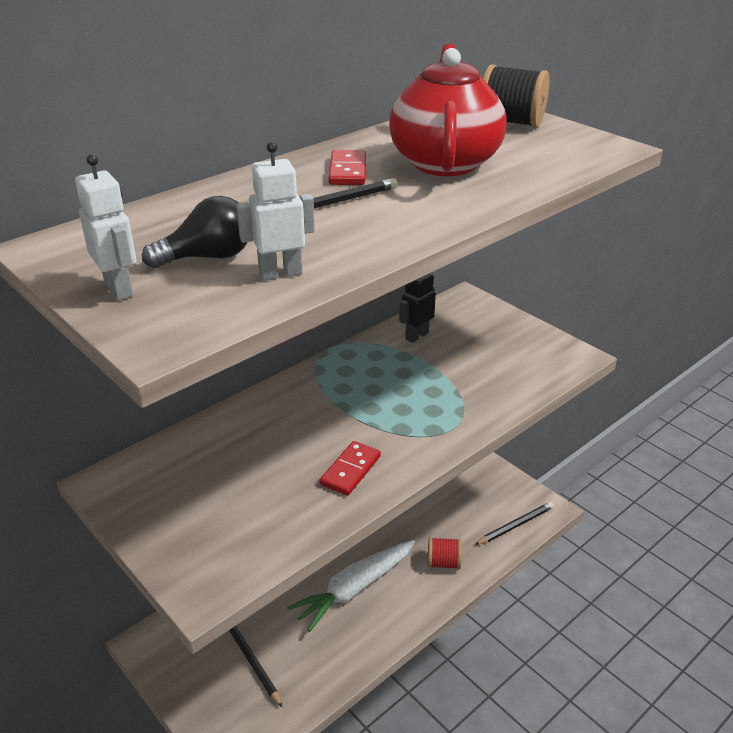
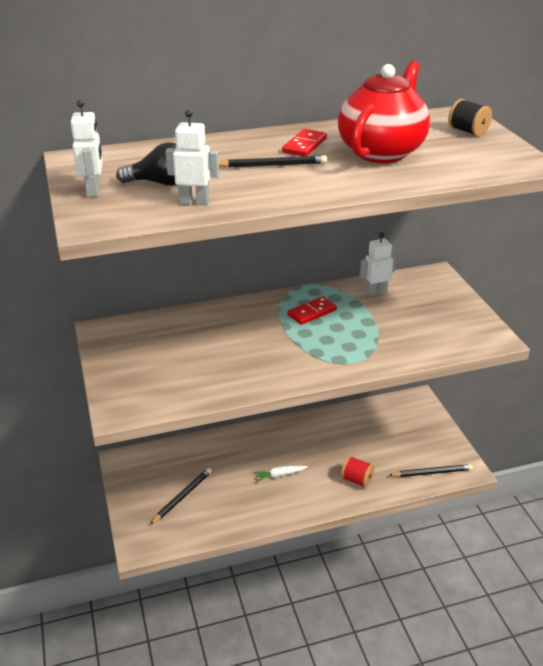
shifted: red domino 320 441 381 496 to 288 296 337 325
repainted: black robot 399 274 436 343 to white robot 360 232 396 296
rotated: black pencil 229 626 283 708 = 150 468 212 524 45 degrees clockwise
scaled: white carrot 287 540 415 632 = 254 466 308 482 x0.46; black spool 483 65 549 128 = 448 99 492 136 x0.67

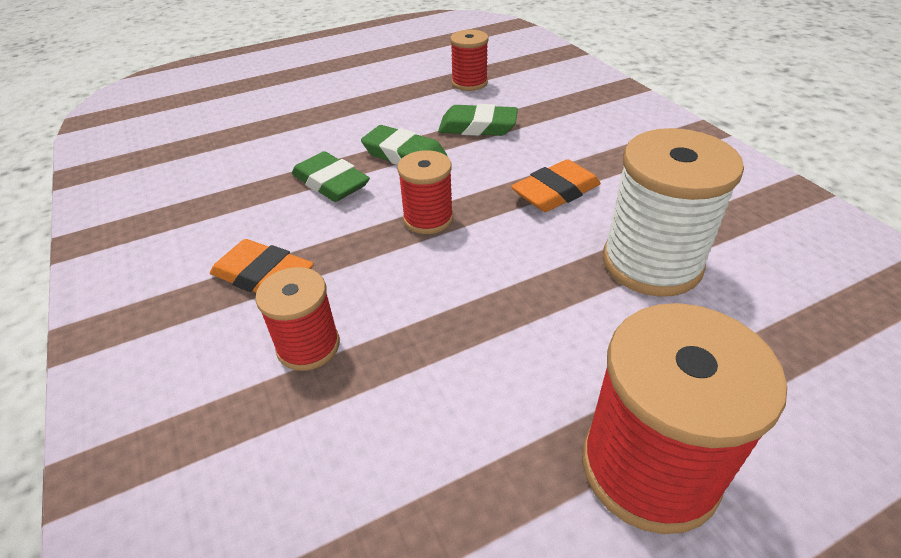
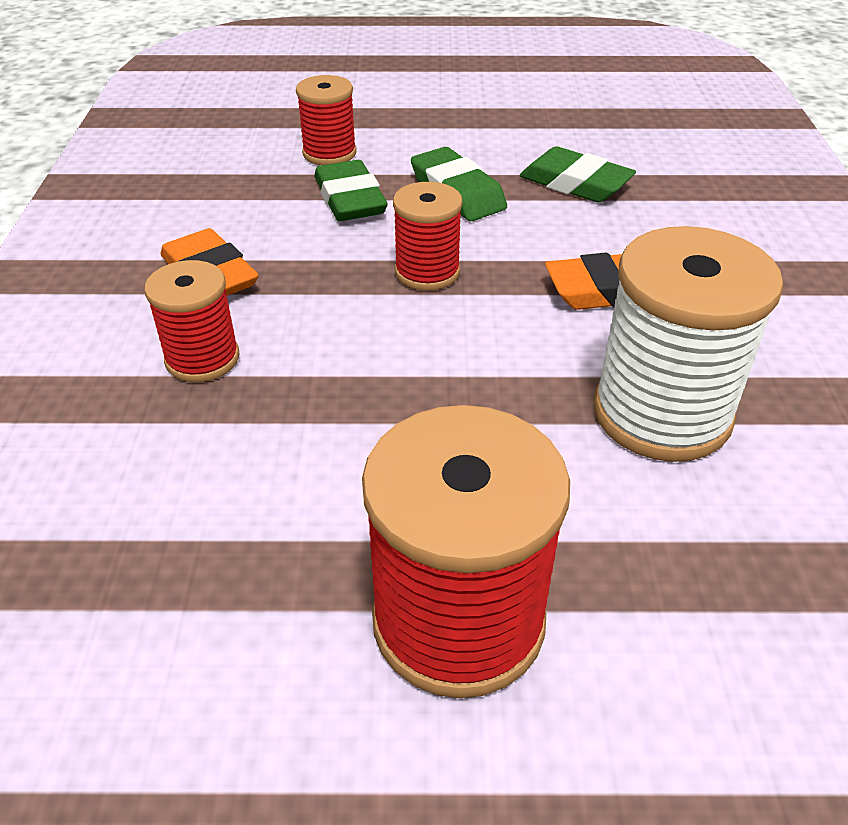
shifted: red spool 450 30 488 91 to 296 75 357 165

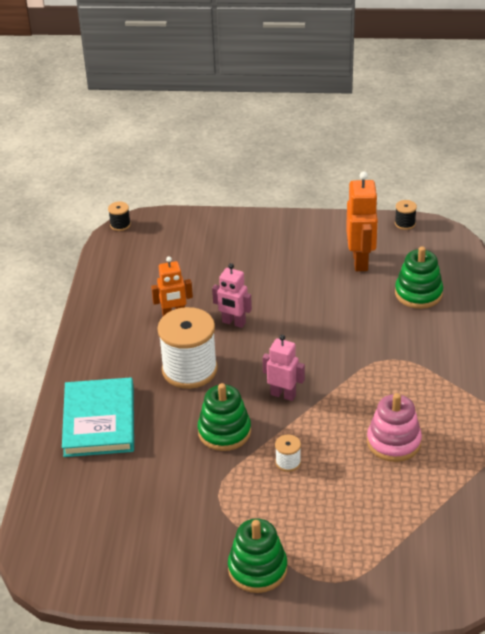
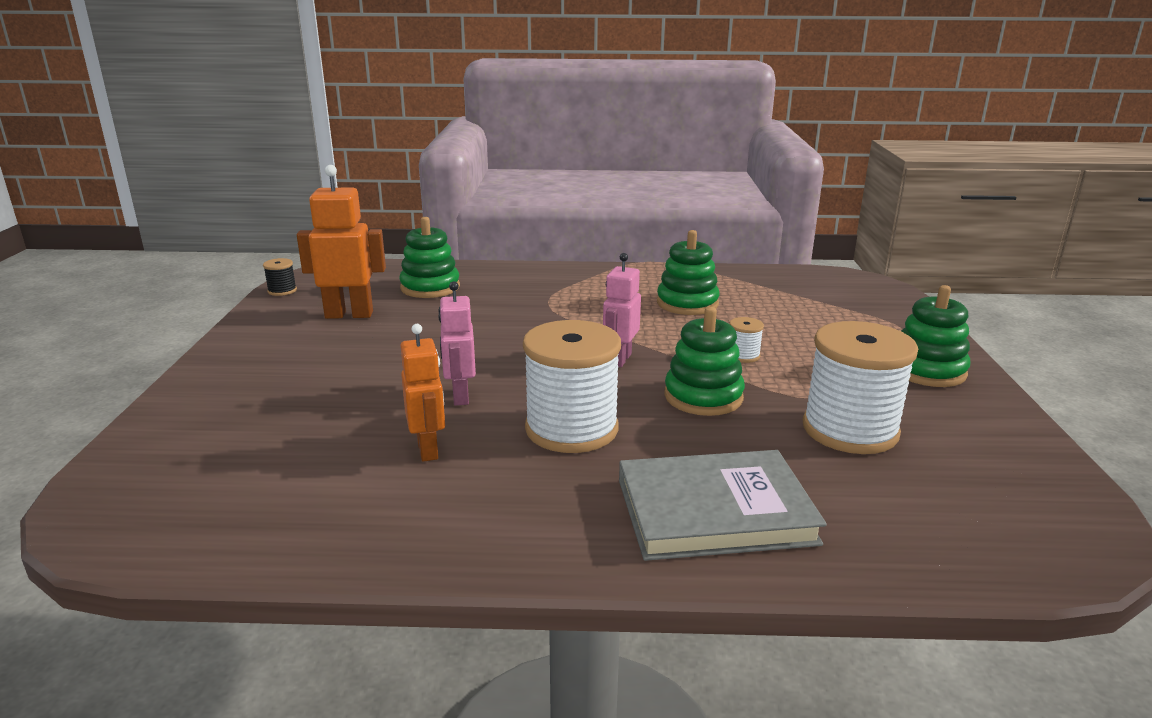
gone: black spool 108 202 131 231
new: white spool 803 321 918 454
repainted: turquoise book 62 377 134 457 to grey book 619 450 827 561; pink stacking toy 367 393 422 462 to green stacking toy 657 230 720 315
rotated: pink robot 212 263 252 328 = 438 281 476 406 150 degrees clockwise

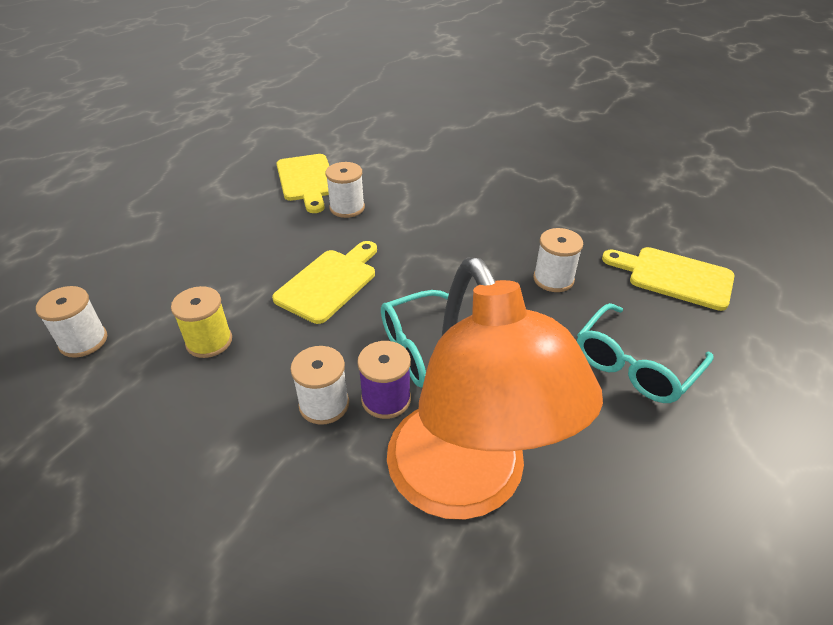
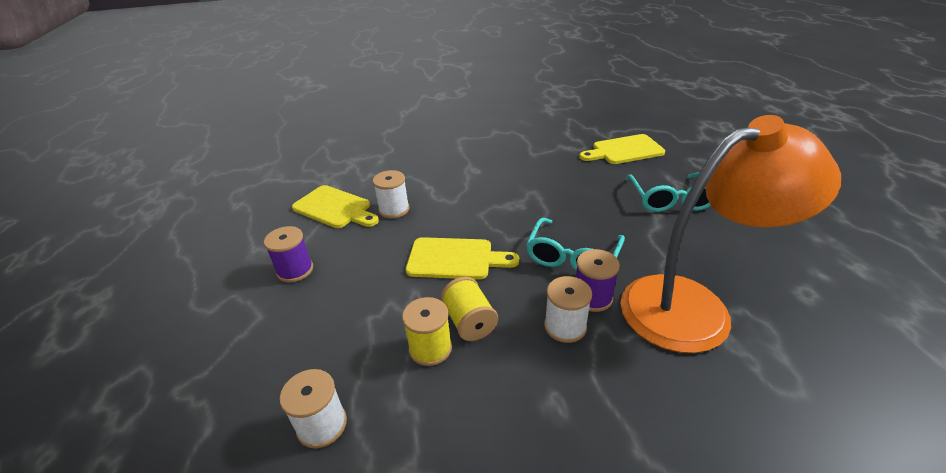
gone: white spool 533 228 583 292
new: purple spool 264 226 313 283; yellow spool 440 277 498 341
rotated: yellow cutting board 272 241 377 324 = 406 237 519 280 105 degrees clockwise; orange lamp 387 257 603 520 = 620 115 841 353 45 degrees counterclockwise

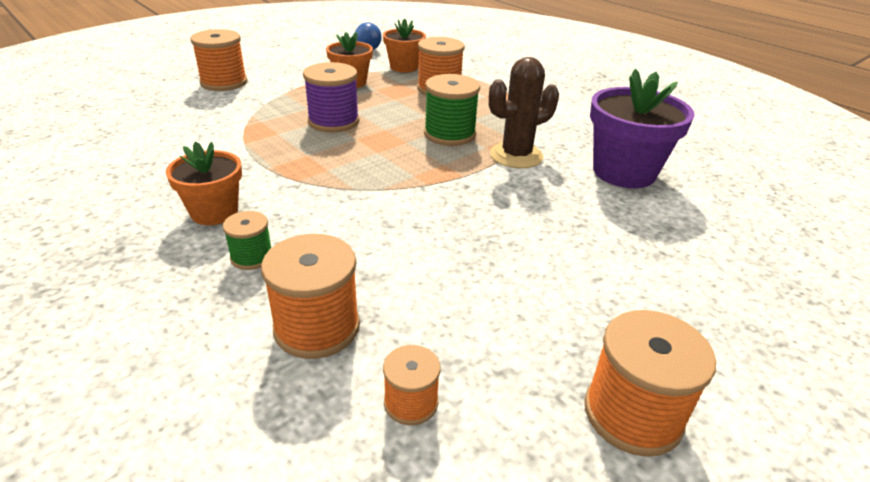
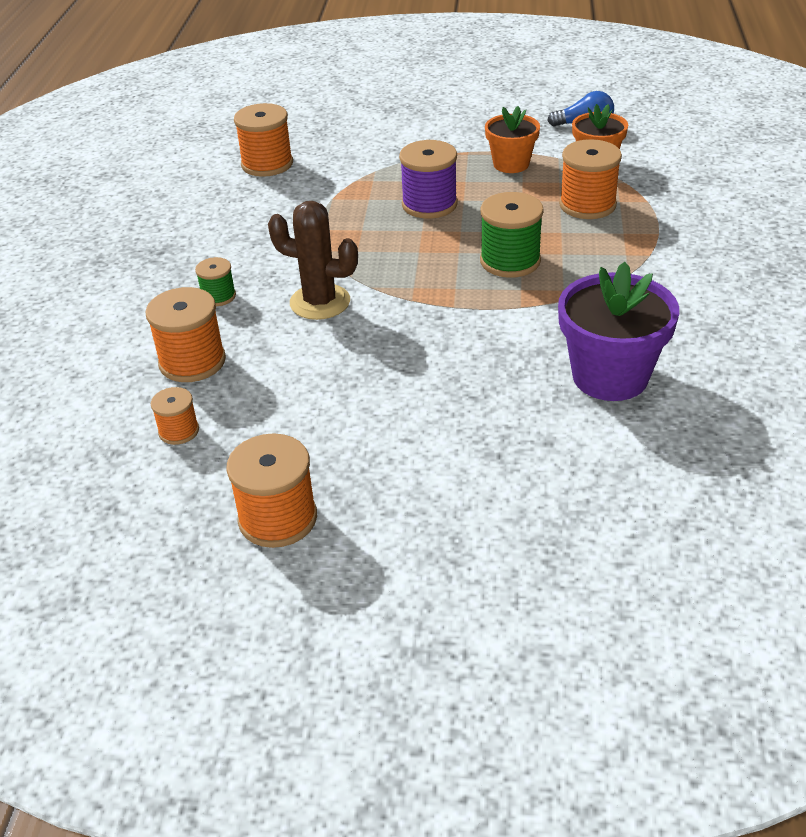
gone: orange flower pot 165 141 242 225
shifted: orange spool 190 29 248 91 to 234 103 293 177; brown cactus 489 57 559 168 to 268 201 358 320

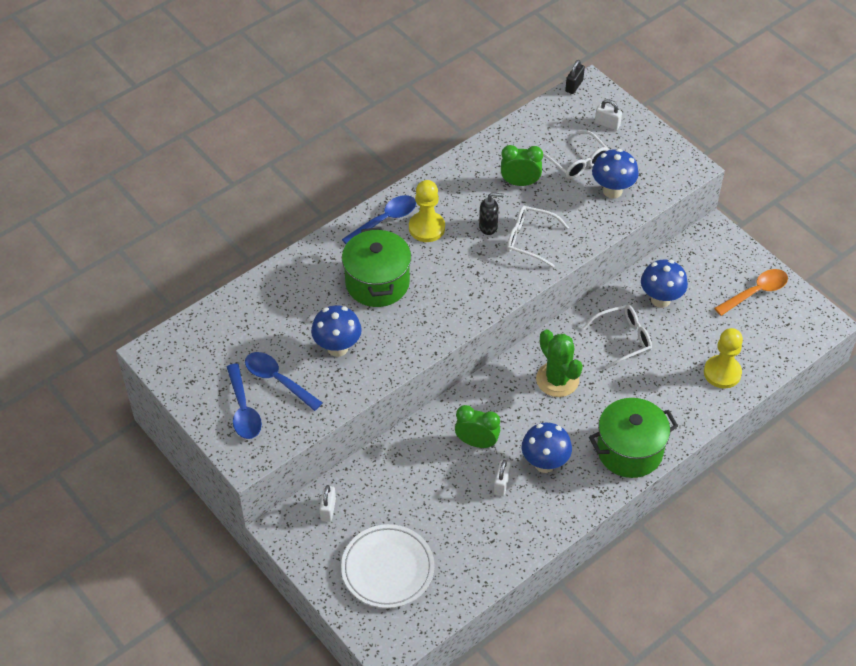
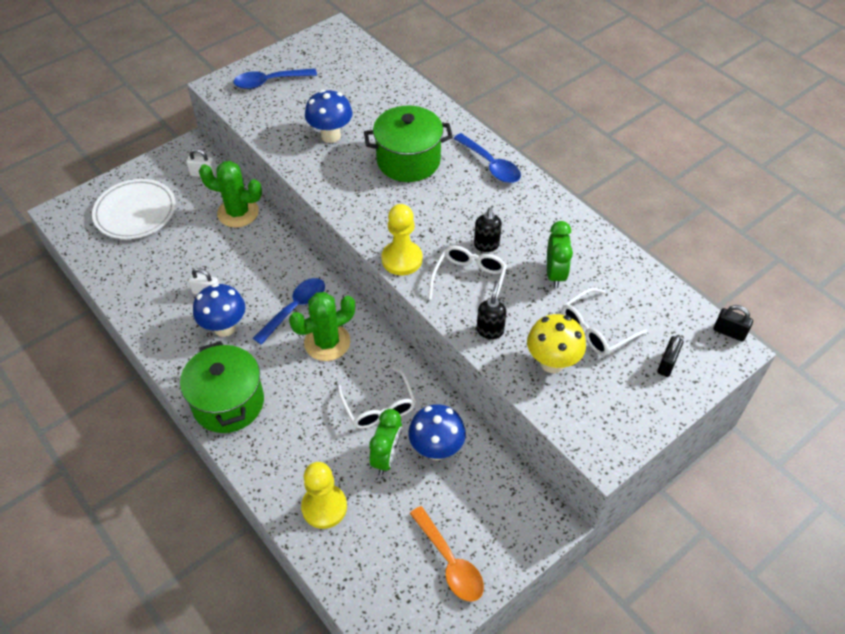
new: green cactus 199 161 262 228; black soap dispenser 477 282 506 339
shifted: blue spoon 245 352 322 411 to 253 278 325 345; yellow pawn 409 180 445 242 to 382 204 422 275; green clock 455 405 500 448 to 369 409 403 475
repainted: blue mushroom 592 149 639 198 to yellow mushroom 527 314 586 373; white padlock 595 99 622 131 to black padlock 657 335 683 377

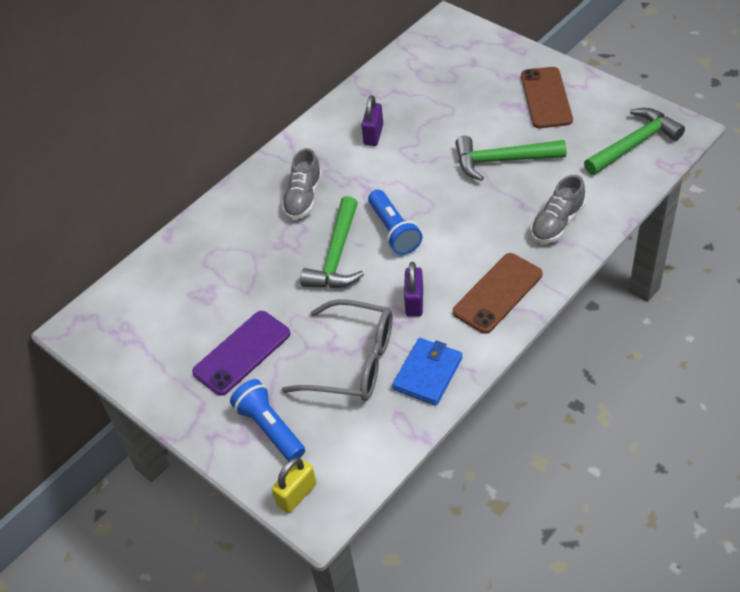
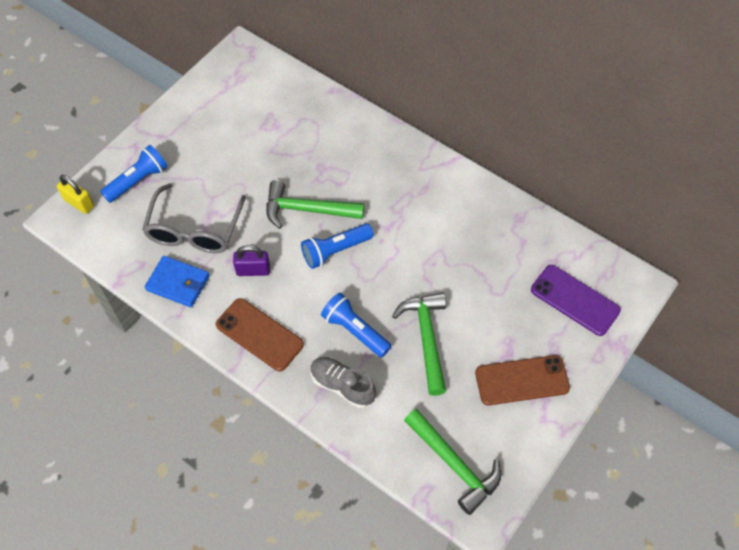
gone: grey shoe 282 148 322 220; purple padlock 361 95 383 146
new: blue flashlight 321 293 391 357
shifted: purple phone 192 311 290 396 to 531 265 621 336

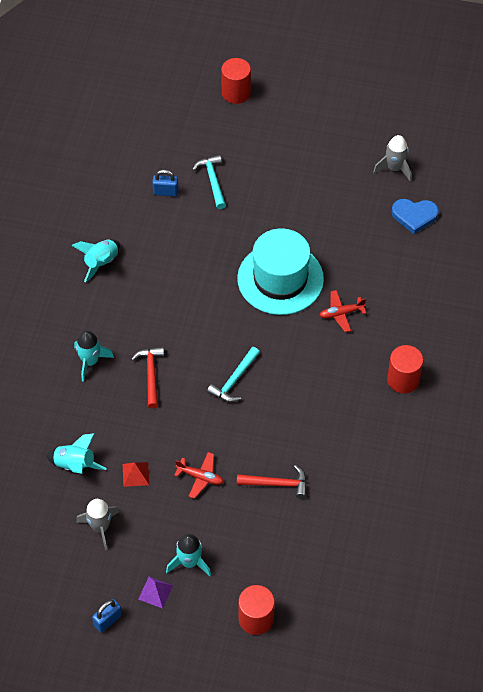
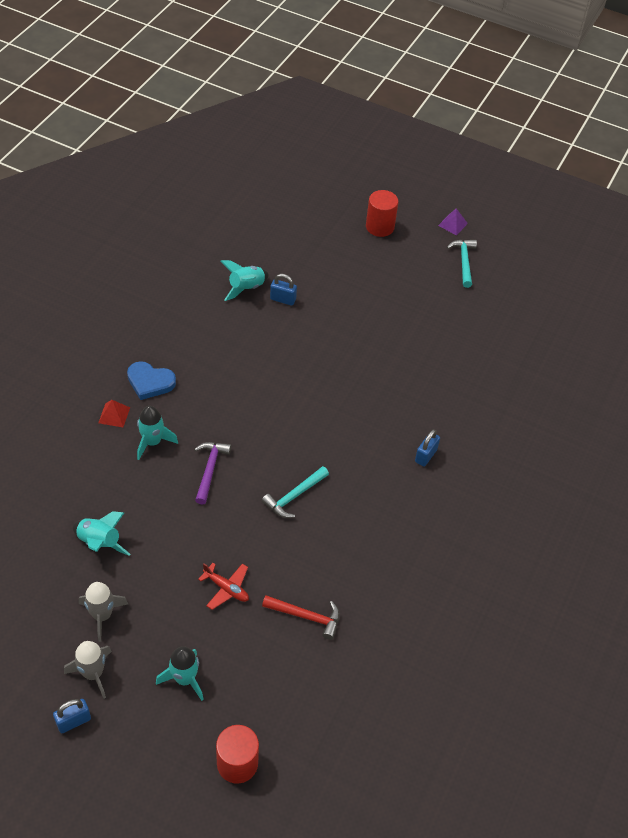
gone: turquoise hat 237 228 324 315; red cylinder 387 345 423 394
shifted: turquoise rocket 71 239 120 283 to 220 260 269 301; red pyramid 123 462 149 487 to 98 400 130 427; purple pyramid 138 577 173 609 to 438 208 468 235; turquoise hammer 192 155 226 209 to 447 240 477 288; grey rocket 373 135 412 182 to 64 641 112 698; blue heart 392 199 439 234 to 127 361 176 400
swapped: red plane 319 290 366 332 to blue padlock 415 429 440 466
repainted: red hammer 131 347 164 408 to purple hammer 194 442 231 505

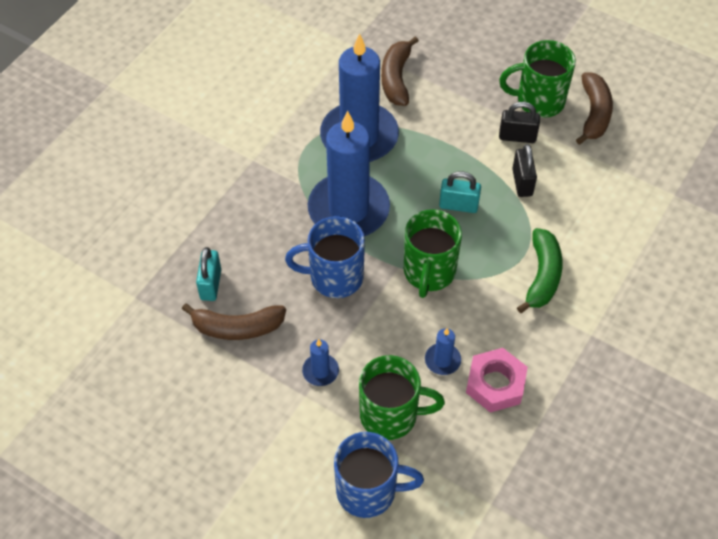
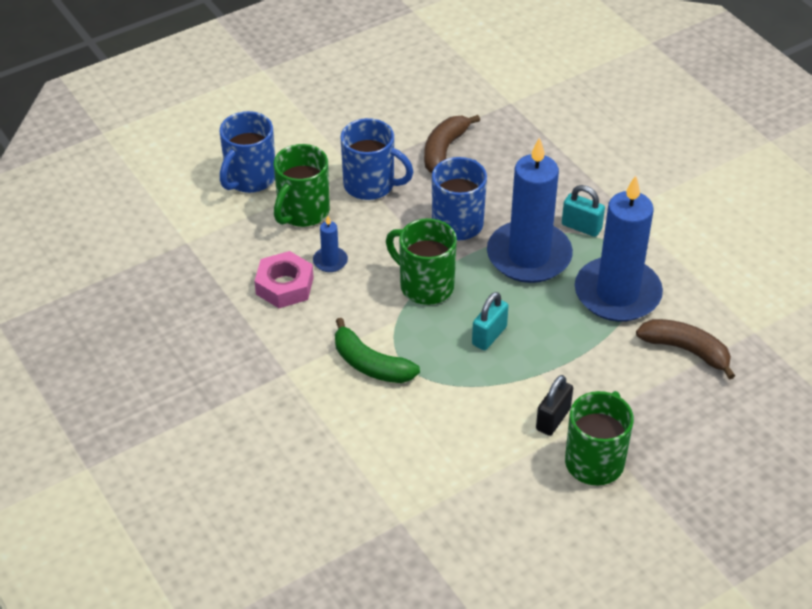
gone: black padlock 512 144 537 197; brown banana 576 72 613 145
shifted: turquoise padlock 196 247 221 301 to 562 185 605 237
swapped: blue candle 302 339 339 386 to blue mug 341 118 413 200

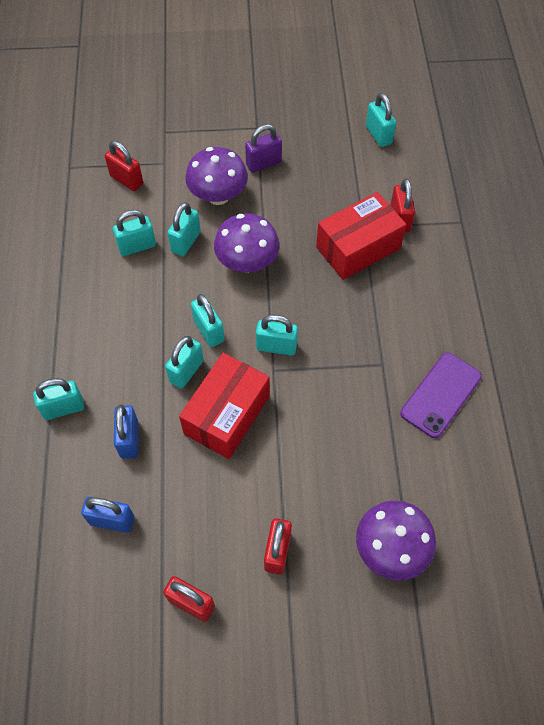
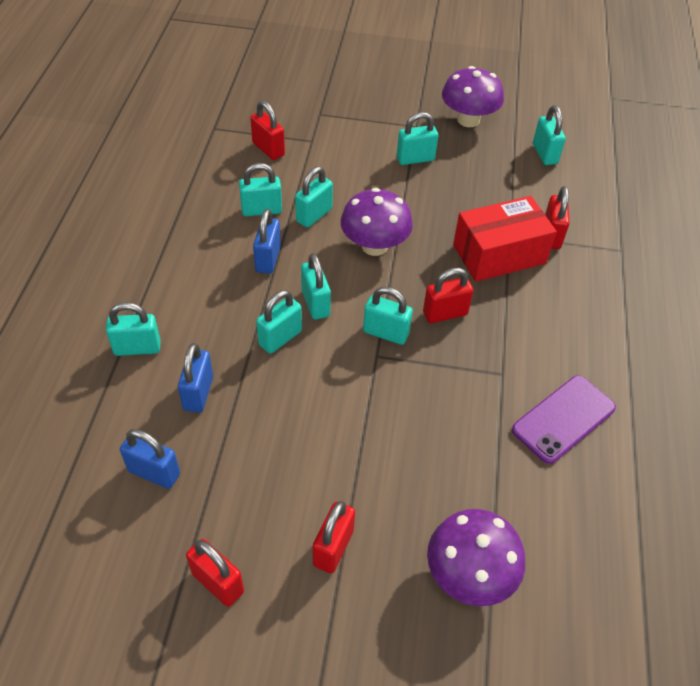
gone: red box 179 353 270 459
new: blue padlock 253 209 281 274; red padlock 423 268 473 323
shifted: purple mushroom 185 147 248 205 to 442 66 504 127
repainted: purple padlock 245 124 282 173 to turquoise padlock 397 112 438 165

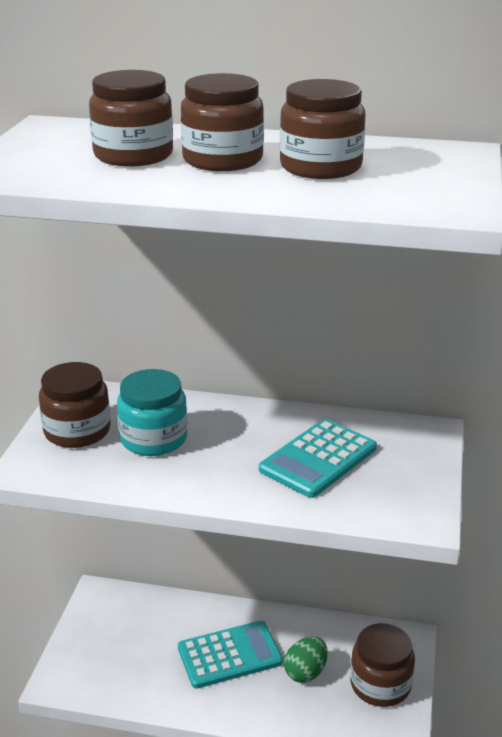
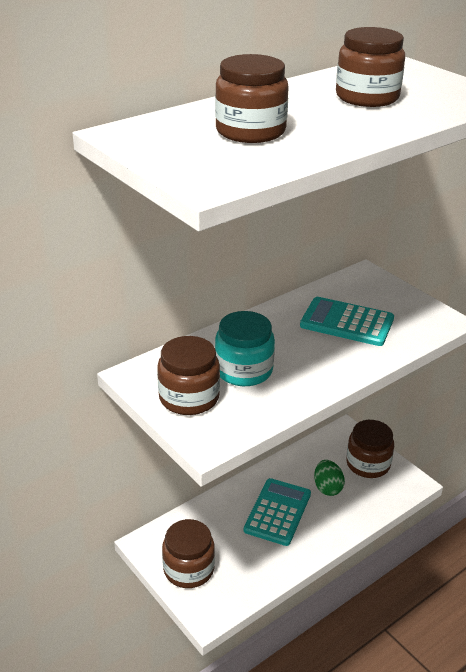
shifted: brown jar 181 73 264 171 to 162 519 215 588
rotated: turquoise calculator 259 419 377 498 = 300 297 394 346 120 degrees clockwise

